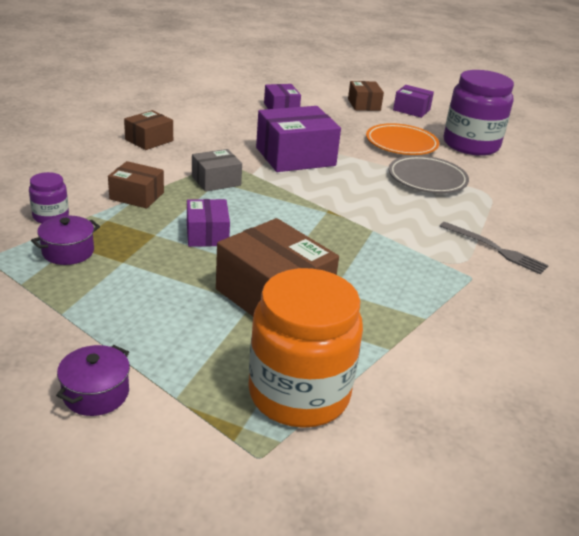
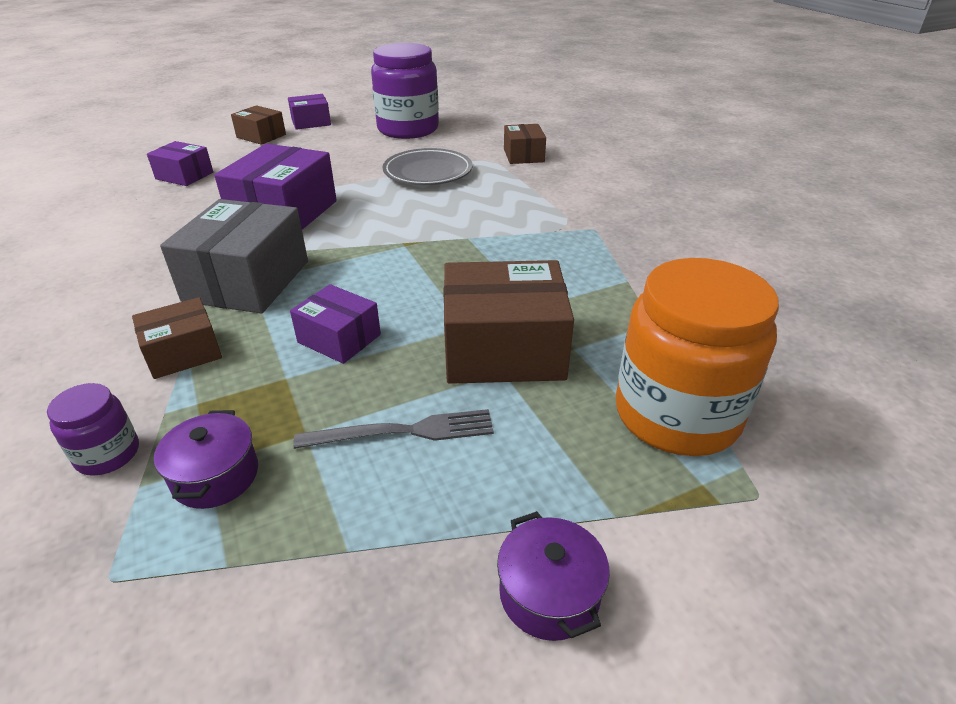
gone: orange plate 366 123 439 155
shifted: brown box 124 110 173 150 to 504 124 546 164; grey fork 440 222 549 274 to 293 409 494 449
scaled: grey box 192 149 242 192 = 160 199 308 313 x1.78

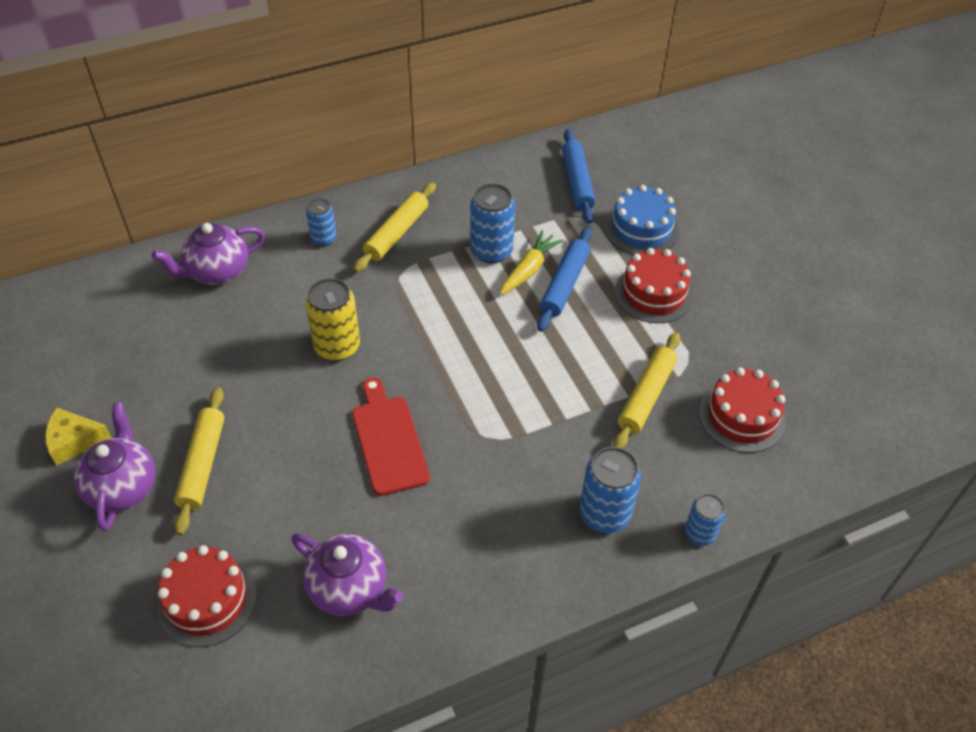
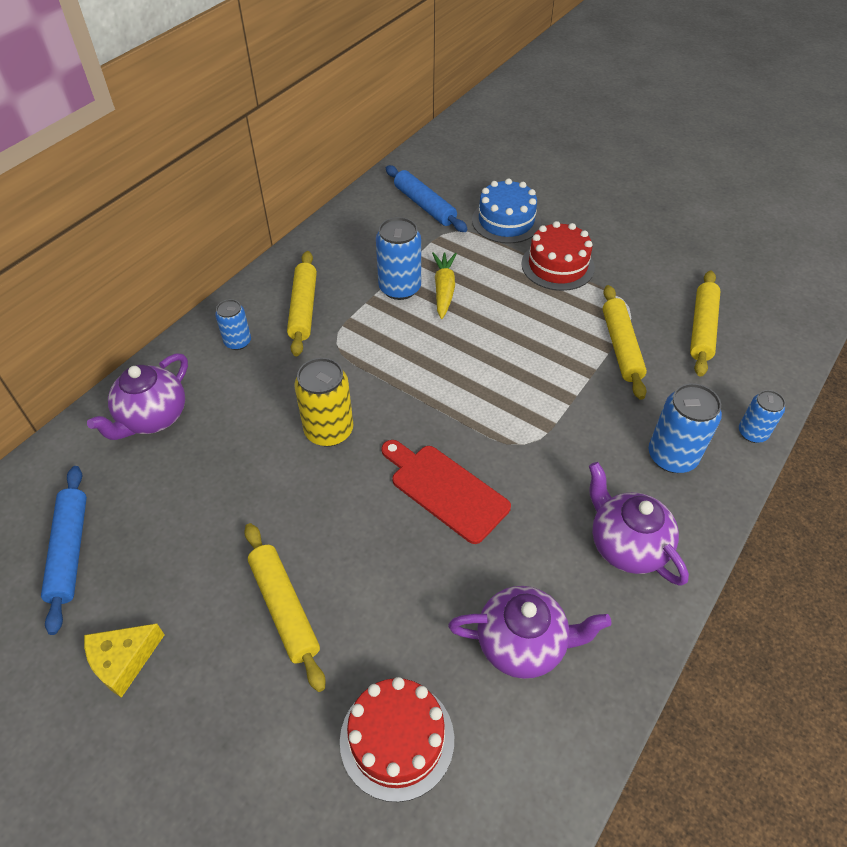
shifted: purple teapot 74 403 155 531 to 589 462 689 586; blue rolling pin 537 227 592 332 to 41 466 87 635
swapped: red cake 699 367 786 453 to yellow rolling pin 690 270 720 377

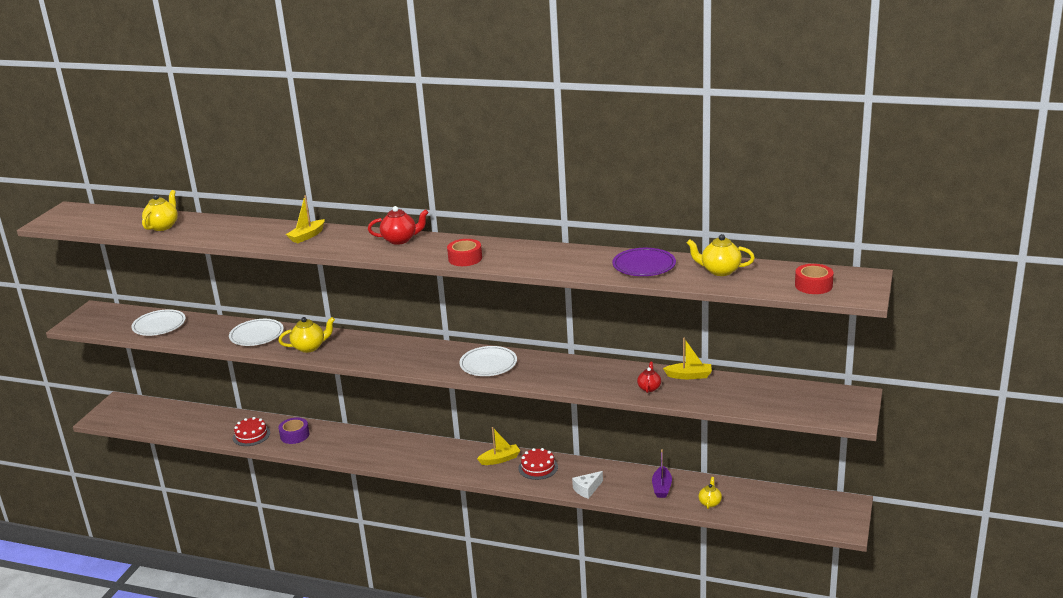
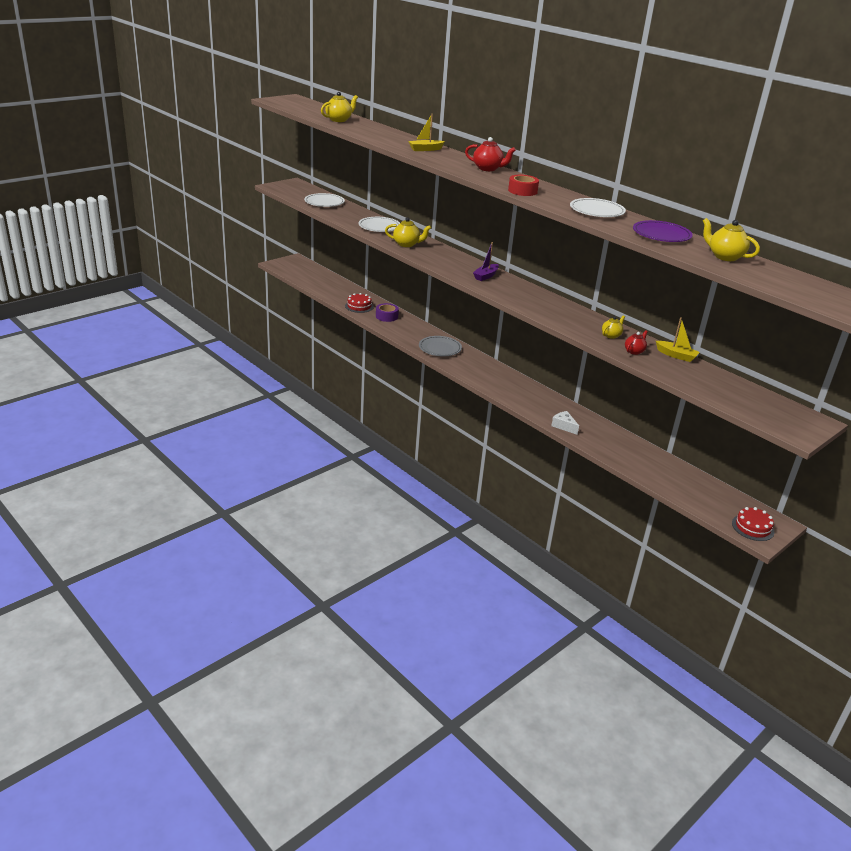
gone: yellow boat 477 427 520 465; red tape 795 264 834 294
new: grey plate 419 336 462 356
shifted: white plate 459 346 517 376 to 570 198 626 217; red cake 518 448 558 480 to 732 507 774 541; purple boat 652 449 672 498 to 473 242 499 281; yellow teapot 699 477 722 509 to 602 315 625 339
rotated: white cheese 572 471 603 499 = 551 411 579 435 60 degrees clockwise

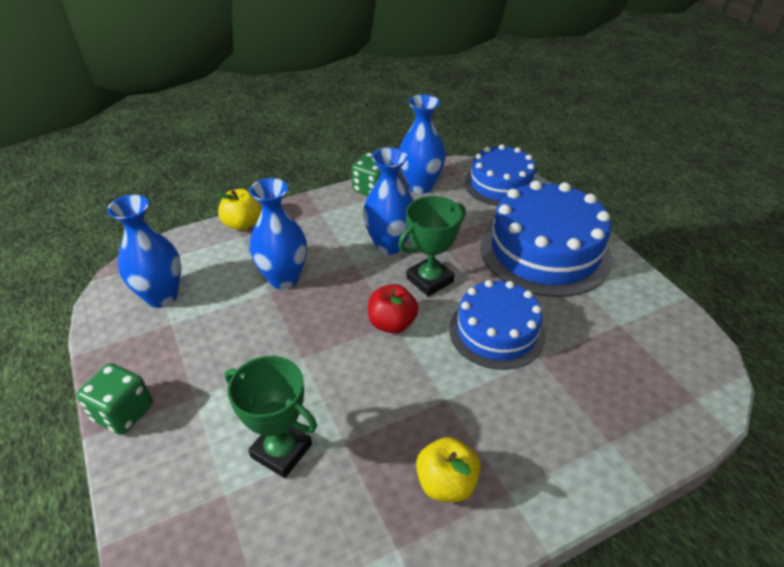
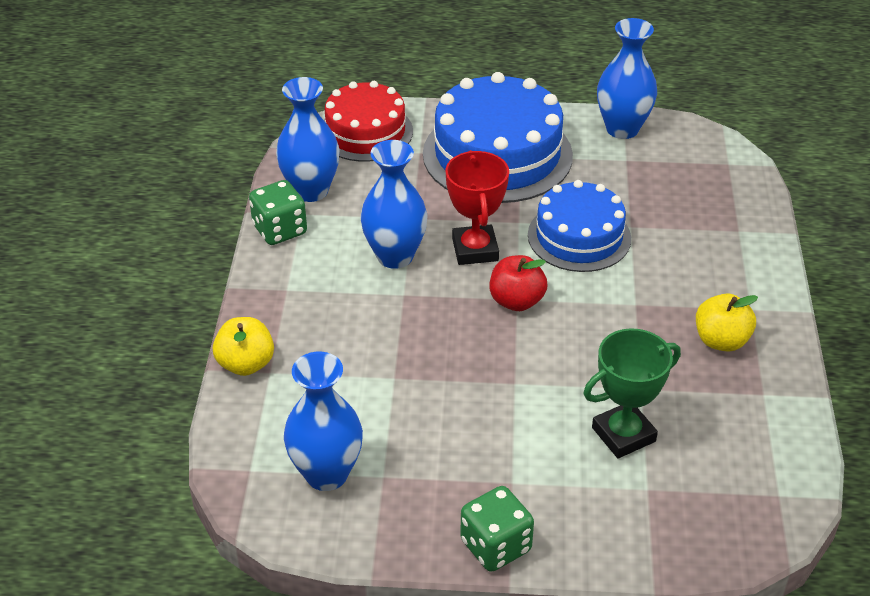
shifted: blue vase 249 178 307 289 to 597 18 657 139
repainted: green trophy 398 196 466 297 to red trophy 445 150 509 265; blue cake 464 144 536 206 to red cake 324 81 413 162

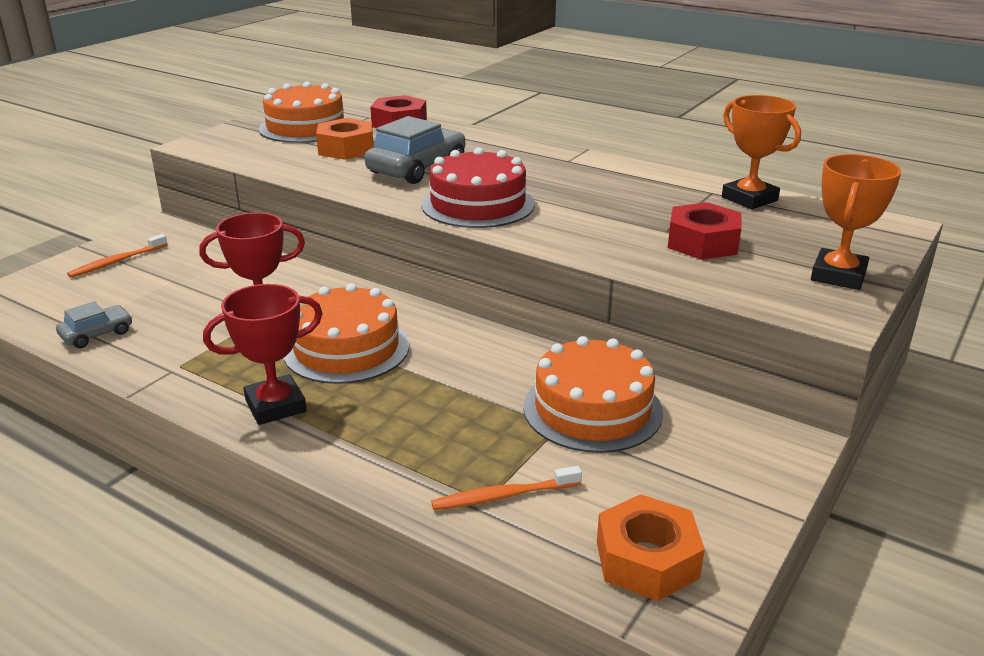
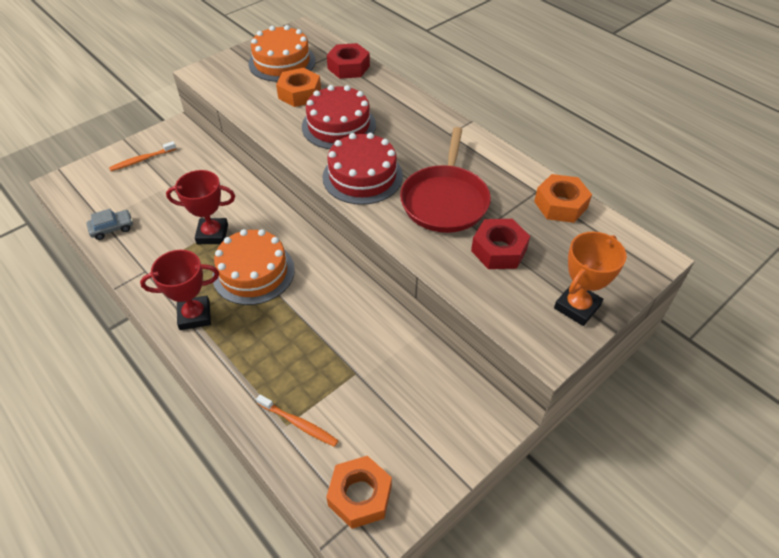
gone: orange cake 524 336 663 453
new: red pan 400 127 491 233
swapped: grey car 365 116 465 184 to red cake 302 85 376 149; orange trophy 722 95 801 209 to orange nut 534 174 592 223
rotated: orange toothbrush 431 466 582 510 = 256 395 339 447 150 degrees counterclockwise

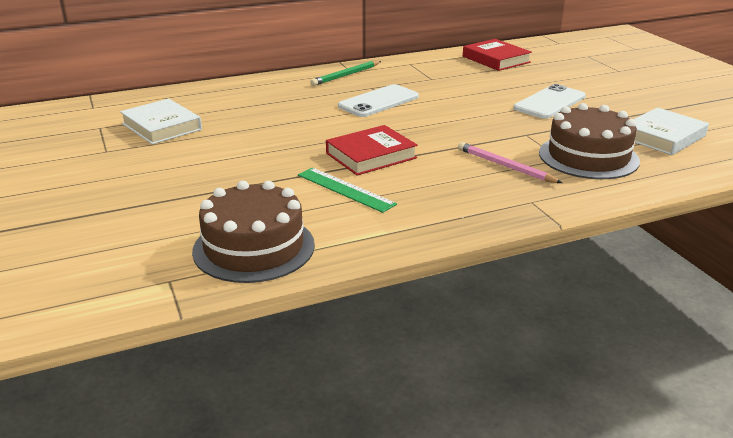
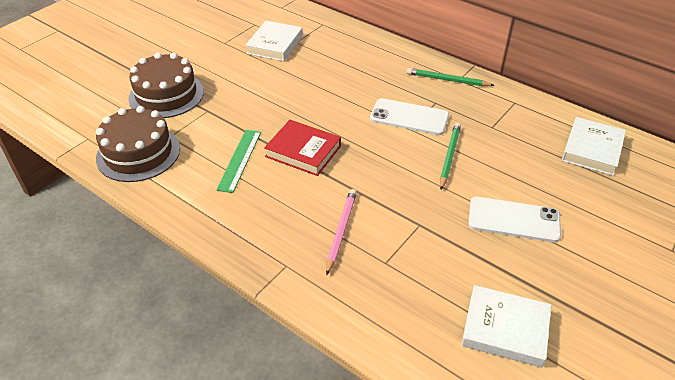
new: green pencil 440 123 461 190
shifted: brown cake 539 103 640 179 to 128 53 204 118
repainted: red book 463 39 532 71 to white book 562 117 626 176

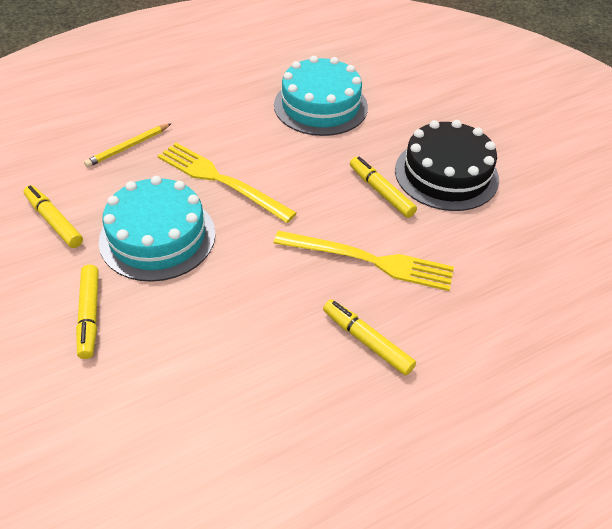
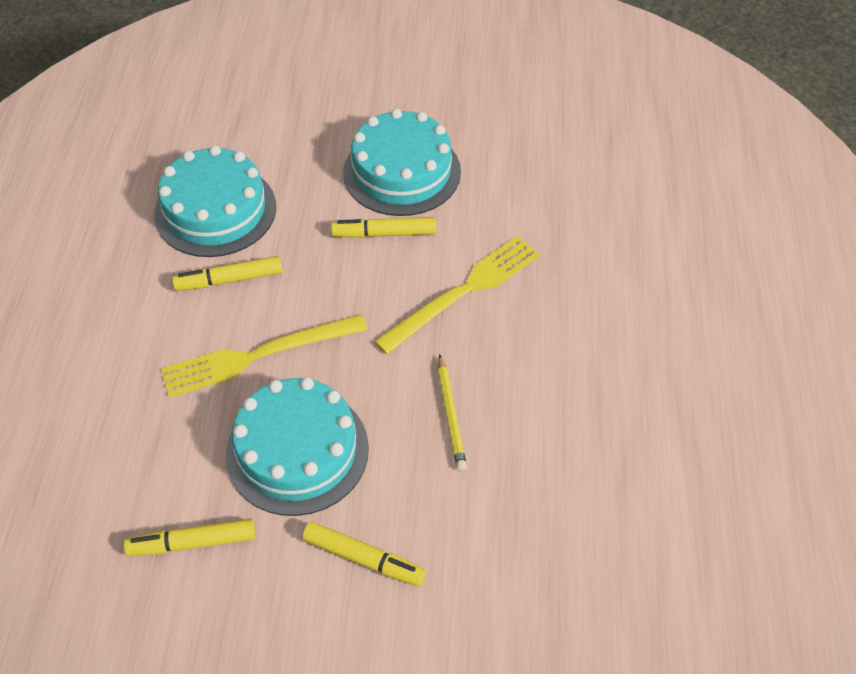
shifted: yellow pencil 84 123 172 167 to 438 354 467 471; yellow marker 323 299 416 375 to 172 256 282 291
repainted: black cake 395 120 499 211 to turquoise cake 343 109 461 216

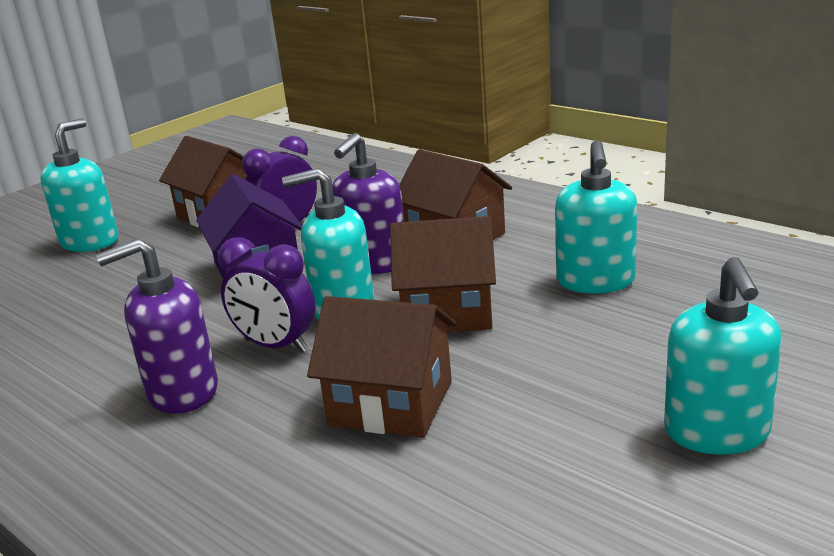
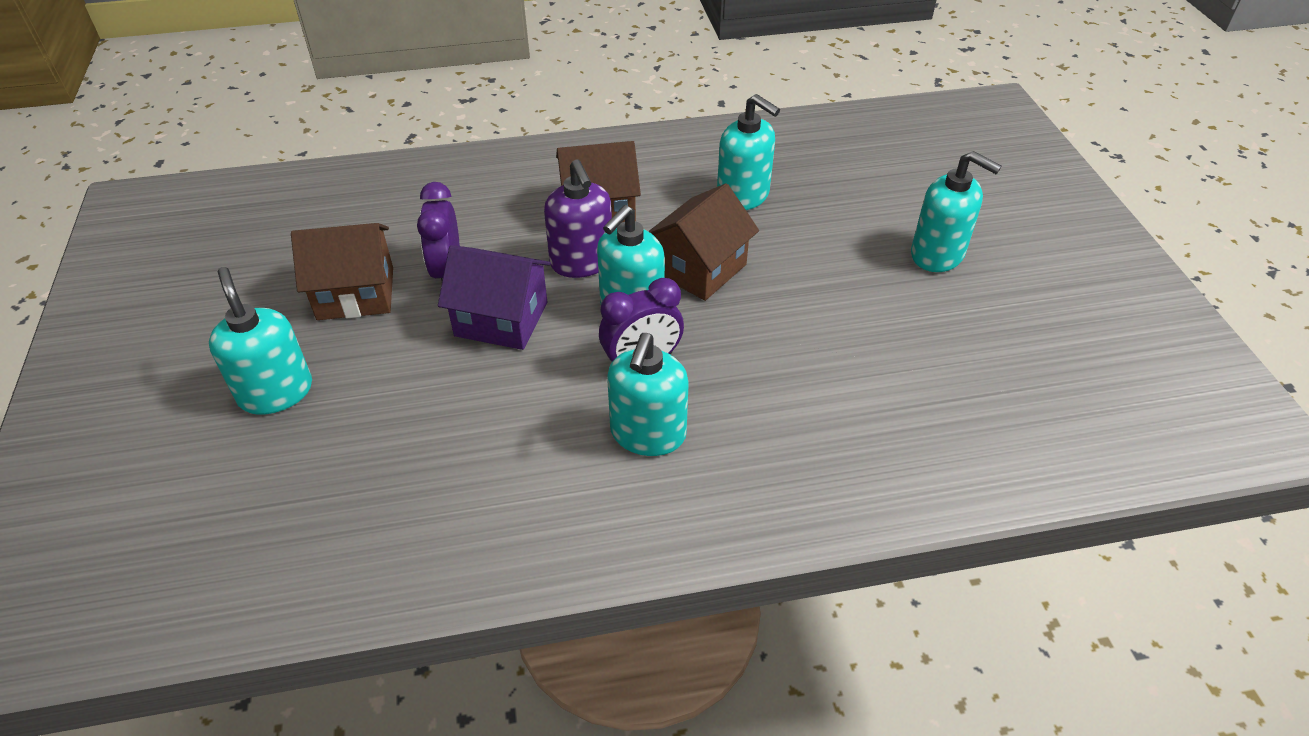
gone: brown house 307 296 457 438
repainted: purple soap dispenser 96 239 218 414 to turquoise soap dispenser 607 333 689 456

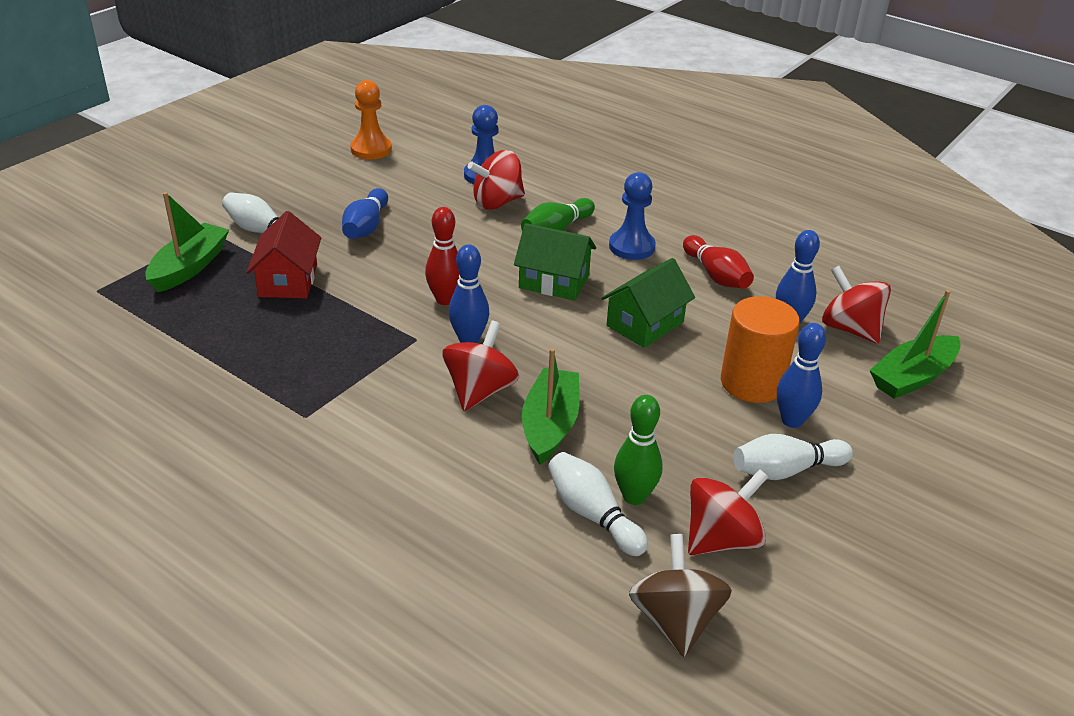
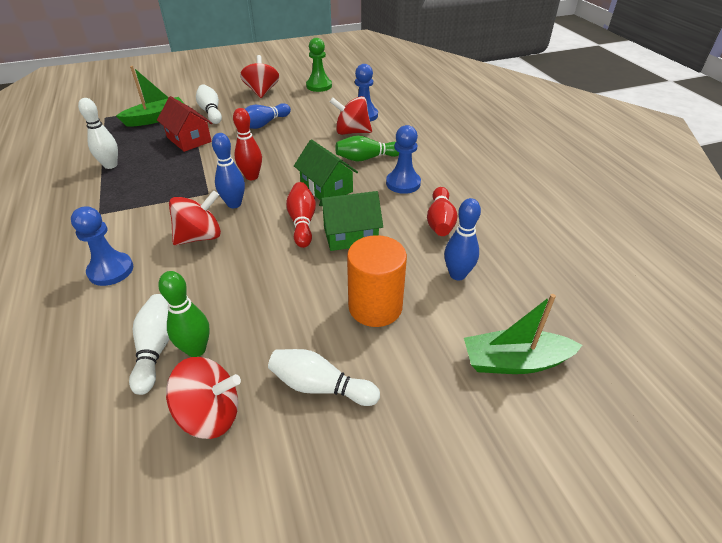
gone: green boat 522 348 580 465; brown spinning top 629 534 732 657; blue bowling pin 777 323 826 428
new: blue pawn 71 206 133 286; white bowling pin 78 98 118 169; red bowling pin 286 182 316 248
shifted: red spinning top 822 266 891 344 to 240 55 279 98
repainted: orange pawn 350 80 392 159 to green pawn 306 38 332 92
rotated: red house 246 211 321 298 = 157 96 212 152 75 degrees counterclockwise

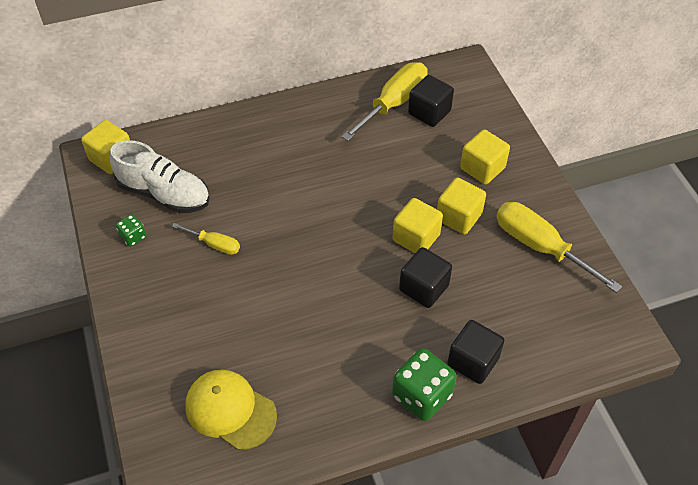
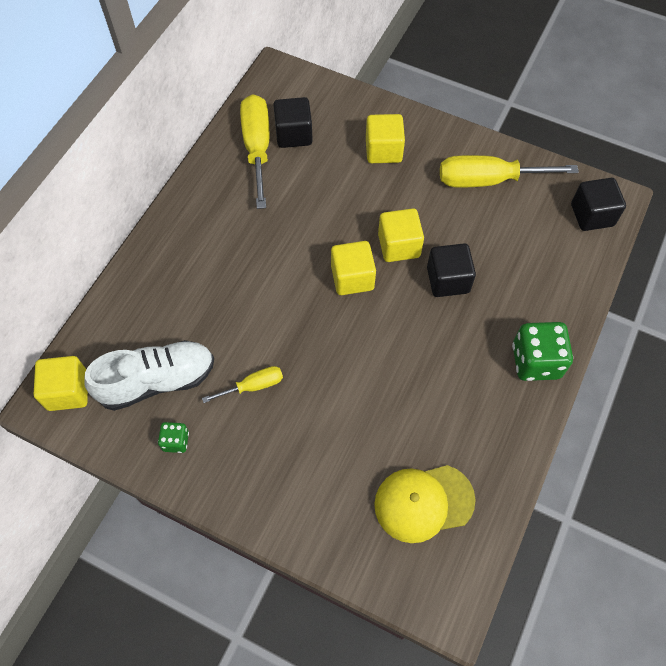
shifted: yellow cube 437 178 486 235 to 331 241 376 295; black cube 447 320 504 384 to 571 178 626 231

